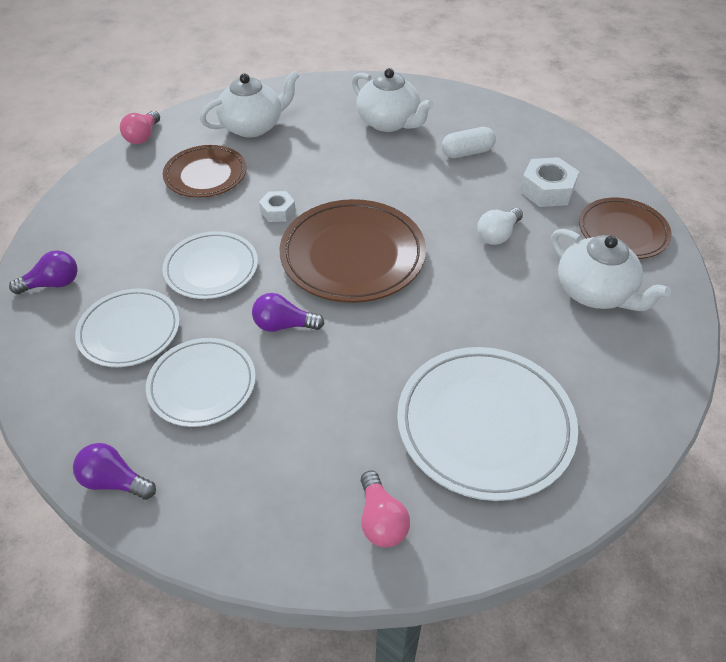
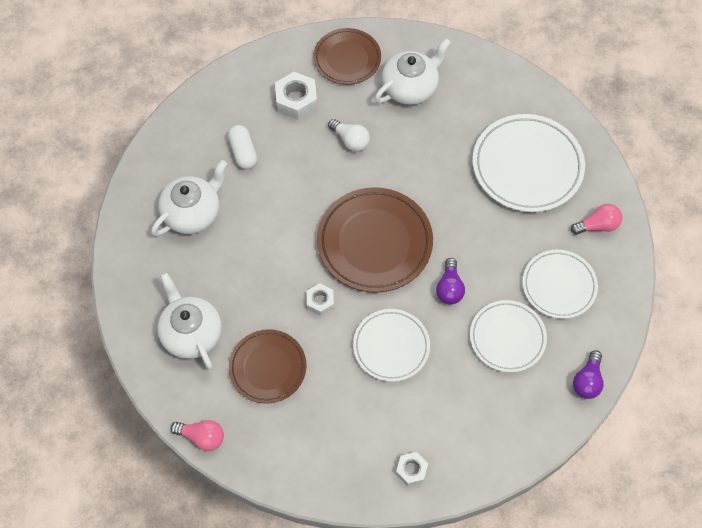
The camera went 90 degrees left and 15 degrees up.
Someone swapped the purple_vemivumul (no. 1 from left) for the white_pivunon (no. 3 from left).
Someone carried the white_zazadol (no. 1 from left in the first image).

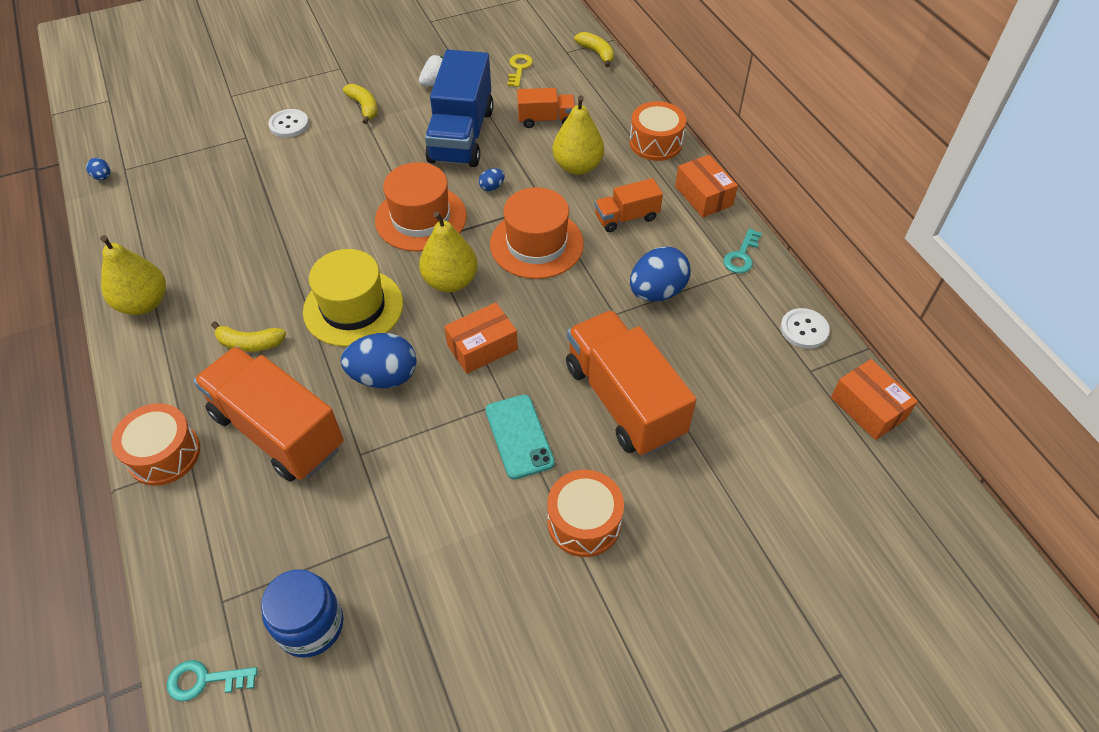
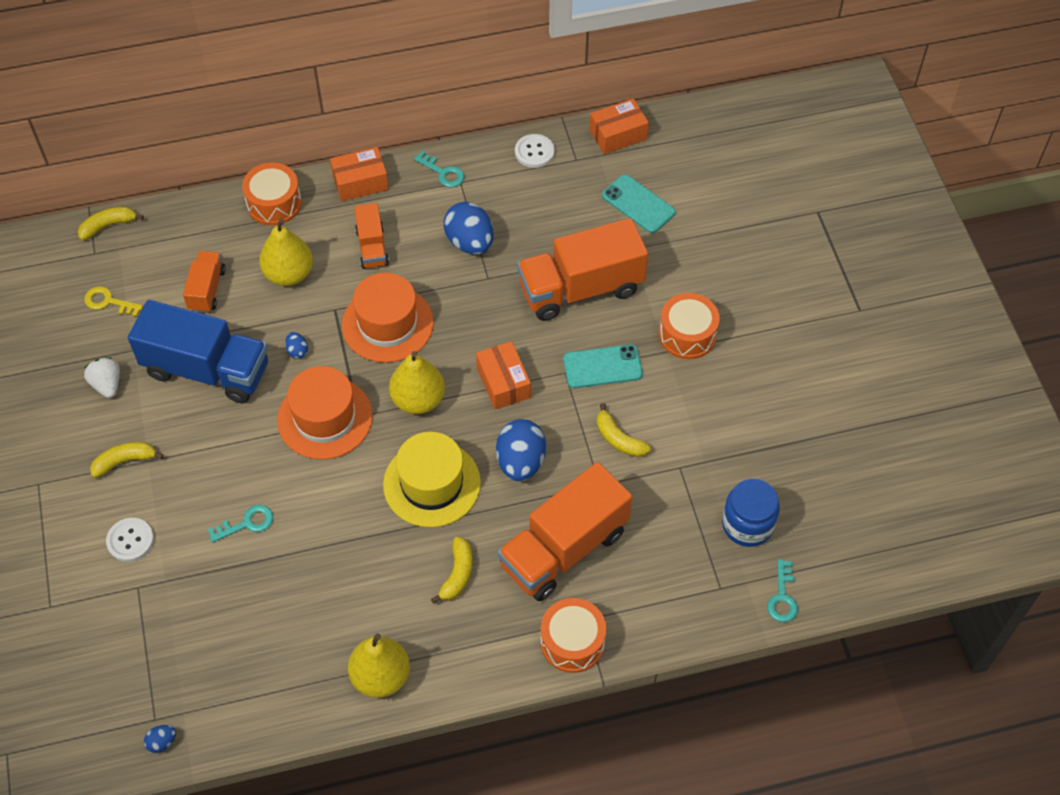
The camera went 80 degrees left and 5 degrees up.
Someone put down the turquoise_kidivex (no. 1 from left).
Someone put down the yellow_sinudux (no. 4 from left).
Someone put down the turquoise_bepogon (no. 2 from left).

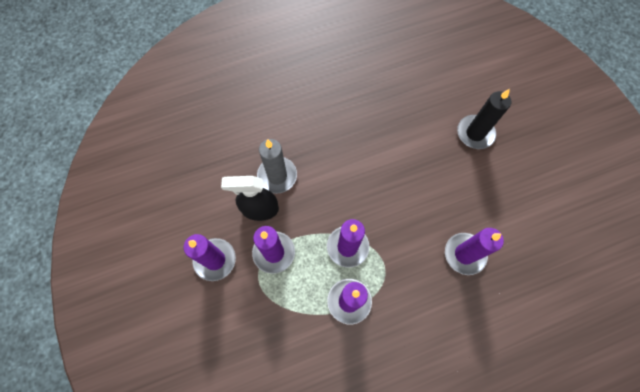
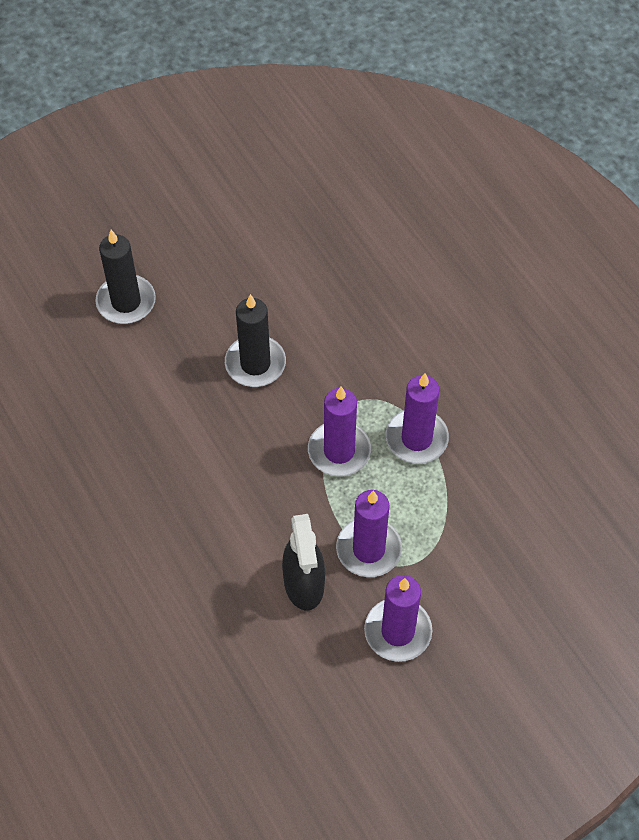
The camera went 100 degrees left and 10 degrees down.
Someone took away the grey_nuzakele.
Someone took away the purple_nuzakele (no. 5 from left).
Someone put down the black_nuzakele (no. 2 from left).

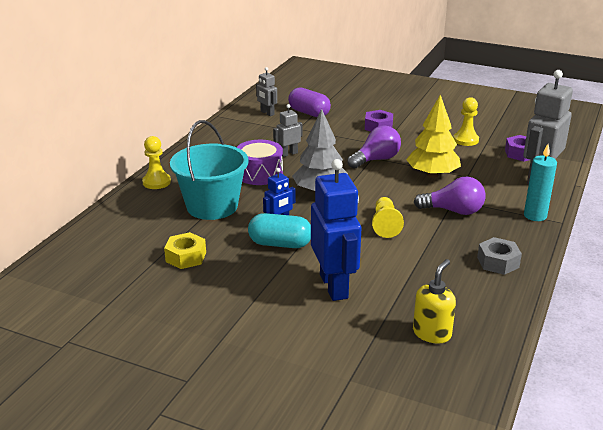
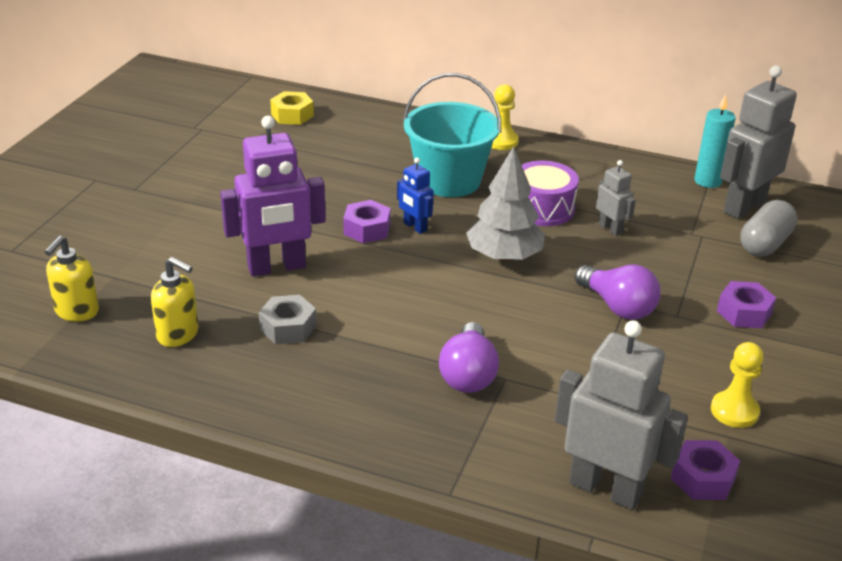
The camera went 85 degrees right and 5 degrees up.
Someone carried the yellow_pivunon.
Someone swapped the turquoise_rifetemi for the purple_pivunon (no. 1 from left).
Someone scaled the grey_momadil (no. 1 from left in the first image) by 2.01.
Someone repainted the purple_rifetemi, which became the grey_rifetemi.
Someone repainted the blue_momadil (no. 2 from left), which became the purple_momadil.
Someone took away the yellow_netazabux (no. 2 from left).
Someone took away the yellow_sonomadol.
Someone carried the grey_pivunon.
Someone carried the turquoise_nuzakele.
Someone put down the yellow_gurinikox (no. 1 from left).

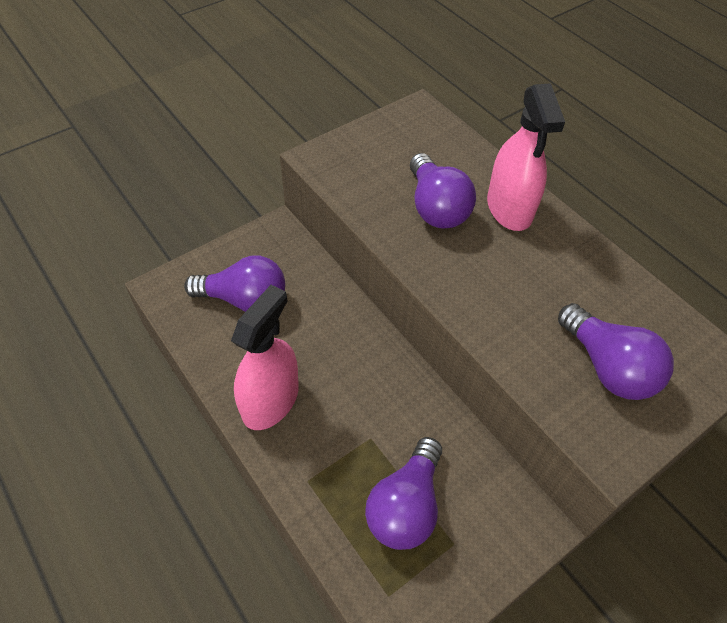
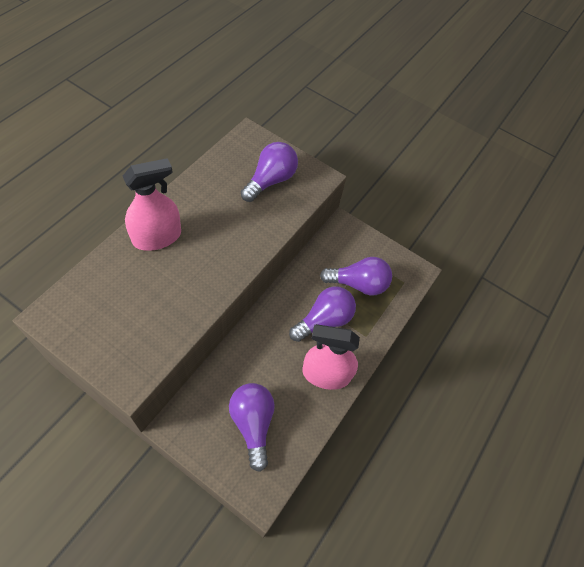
The camera went 115 degrees left and 5 degrees up.
Someone carried the purple_vemivumul (no. 3 from left).

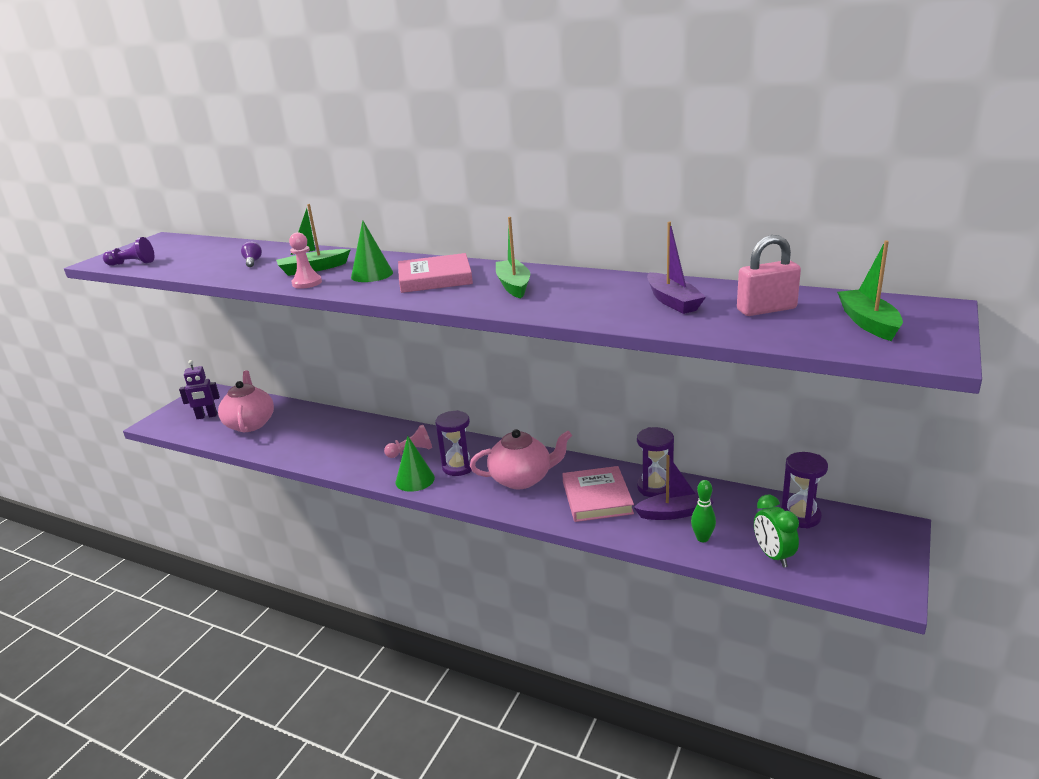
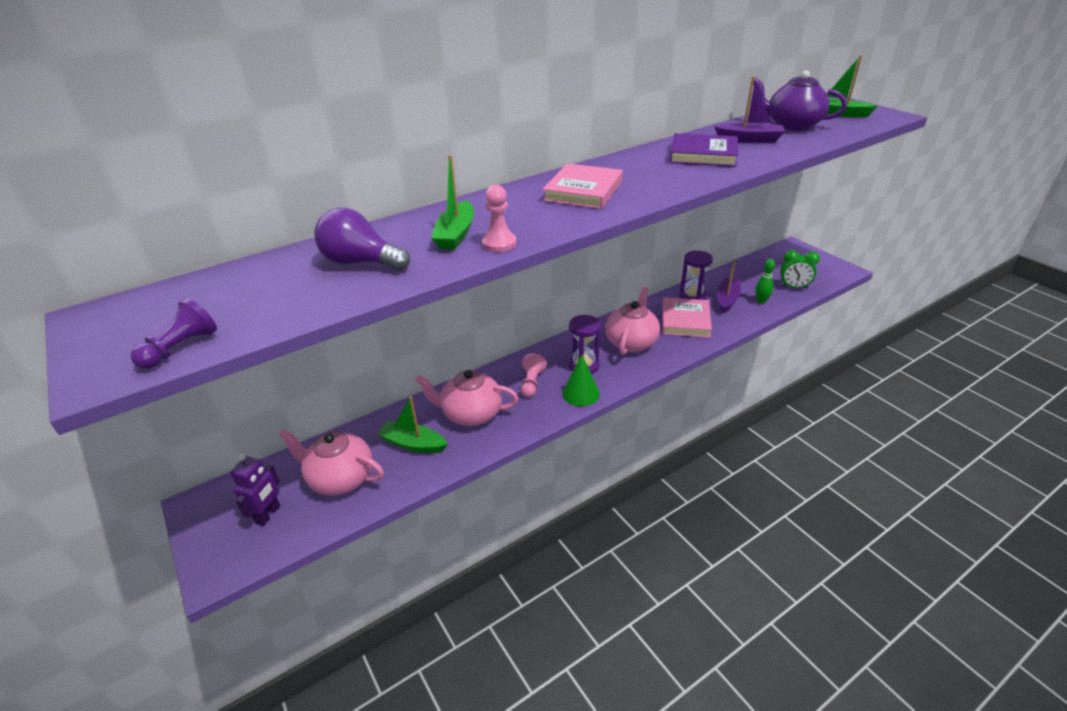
The camera went 60 degrees left and 10 degrees up.
Someone scaled the purple_vemivumul by 2.09.
Someone took away the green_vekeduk (no. 1 from left).
Someone carried the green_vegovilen (no. 2 from left in the first image).
Someone rotated the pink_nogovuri (no. 2 from left) by 75 degrees clockwise.
Someone swapped the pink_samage for the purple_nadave.
Someone took away the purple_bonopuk (no. 3 from left).
Someone put down the pink_nadave (no. 2 from left).
Someone put down the purple_nogovuri.

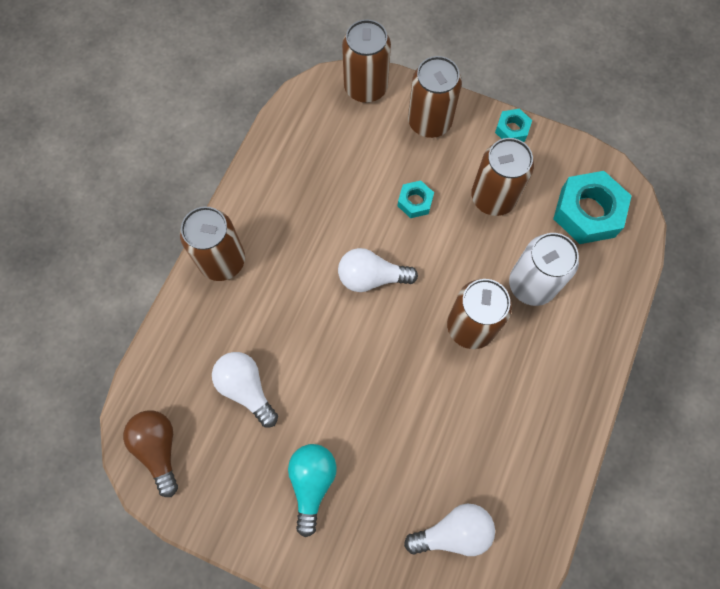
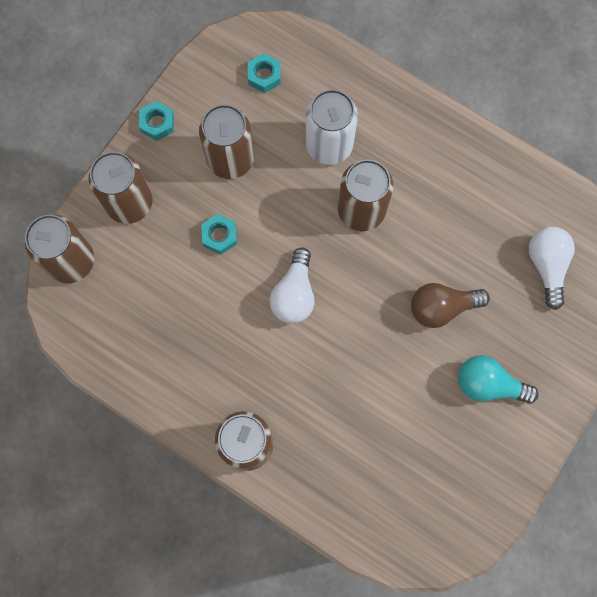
The camera went 80 degrees left and 5 degrees up.
Someone carried the brown_vemivumul.
Someone took away the white_vemivumul (no. 1 from left).
Someone scaled the turquoise_pivunon (no. 3 from left) by 0.52.

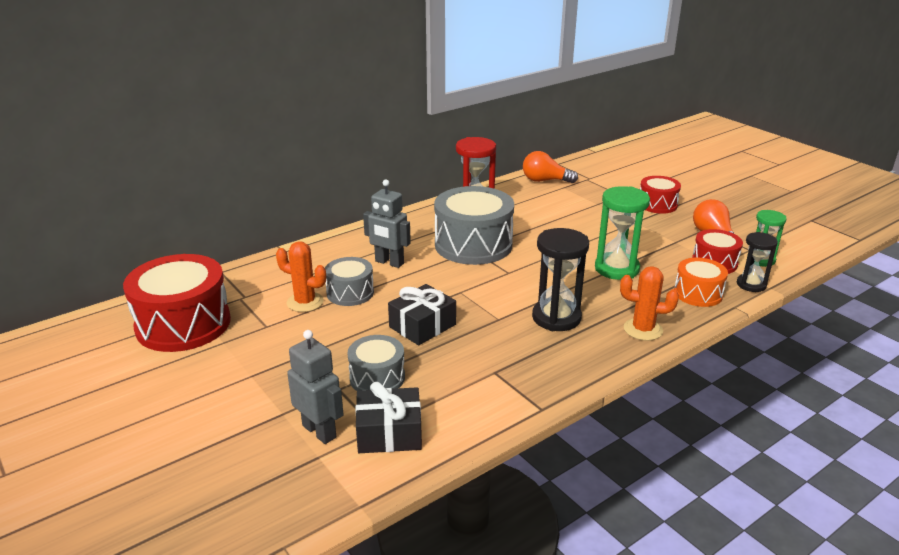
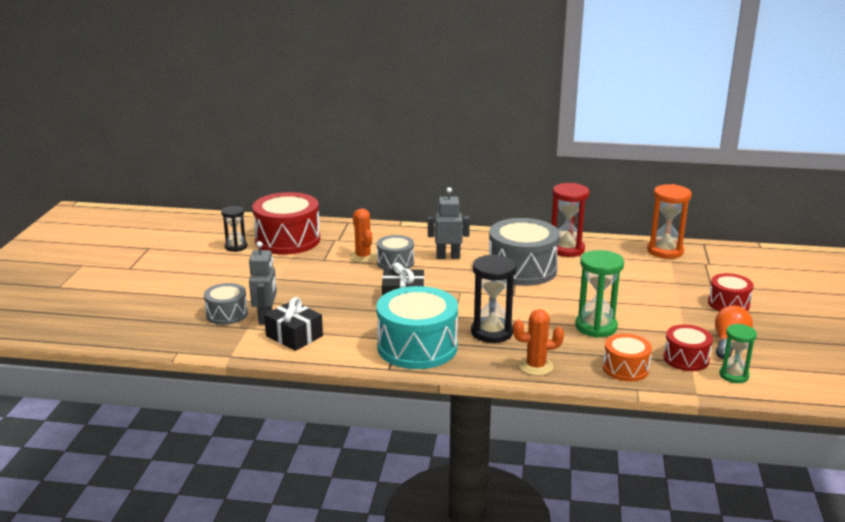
The camera went 45 degrees right and 5 degrees down.
Someone carried the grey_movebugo (no. 2 from left in the first image).
Someone rotated the grey_momadil (no. 2 from left) by 105 degrees clockwise.
Someone swapped the orange_vemivumul (no. 1 from left) for the orange_bonopuk.
Someone rotated the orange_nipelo (no. 2 from left) by 60 degrees counterclockwise.
Someone carried the black_bonopuk (no. 2 from left in the first image).
Someone put down the turquoise_movebugo.

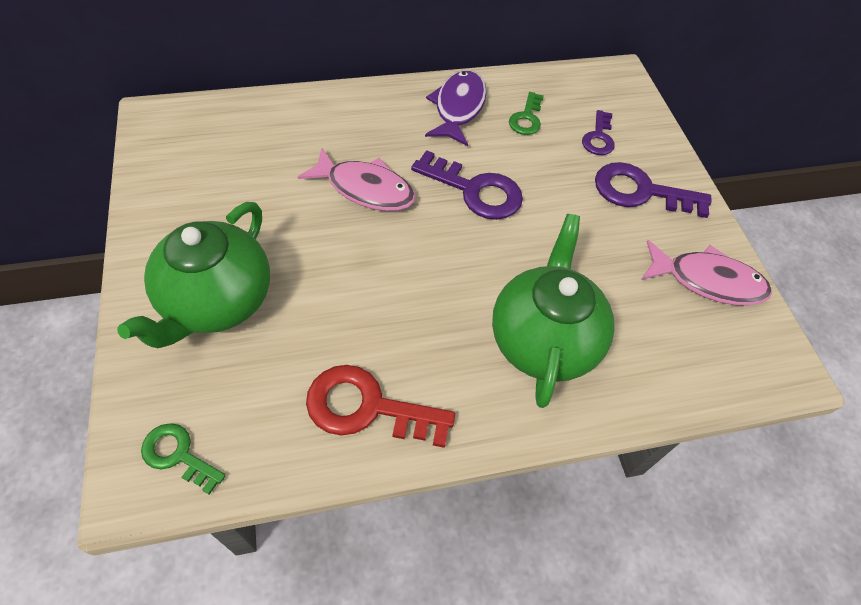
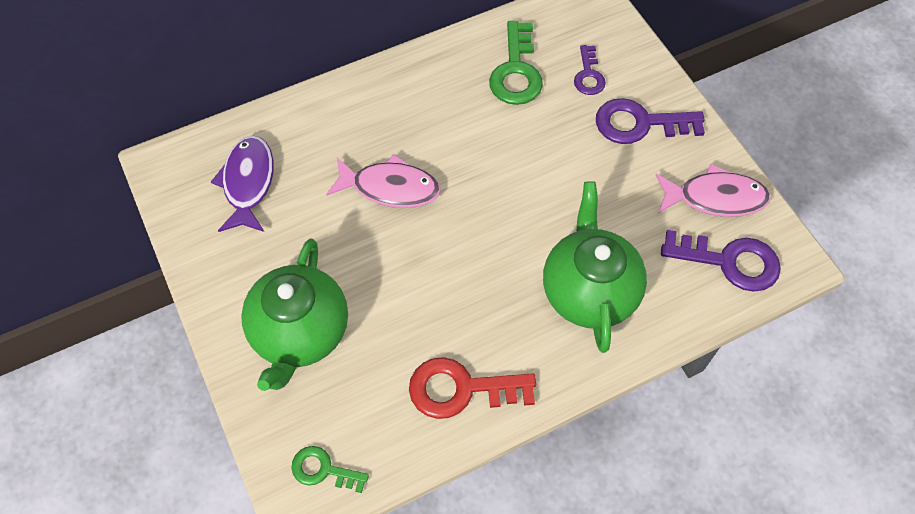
The camera went 10 degrees left and 5 degrees up.
Someone carried the purple_kidivex (no. 1 from left in the first image).
Someone carried the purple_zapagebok.
Someone scaled the green_kidivex (no. 2 from left) by 1.69.

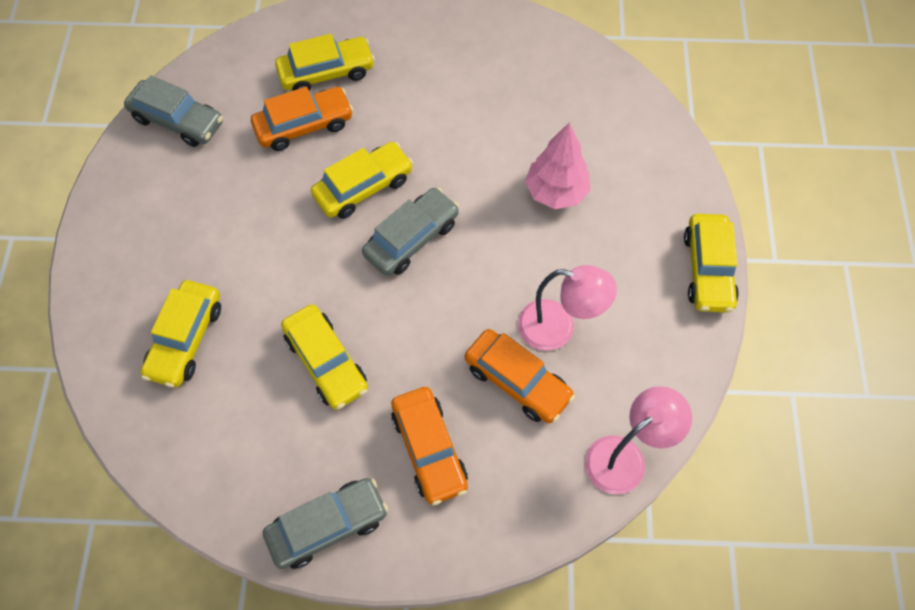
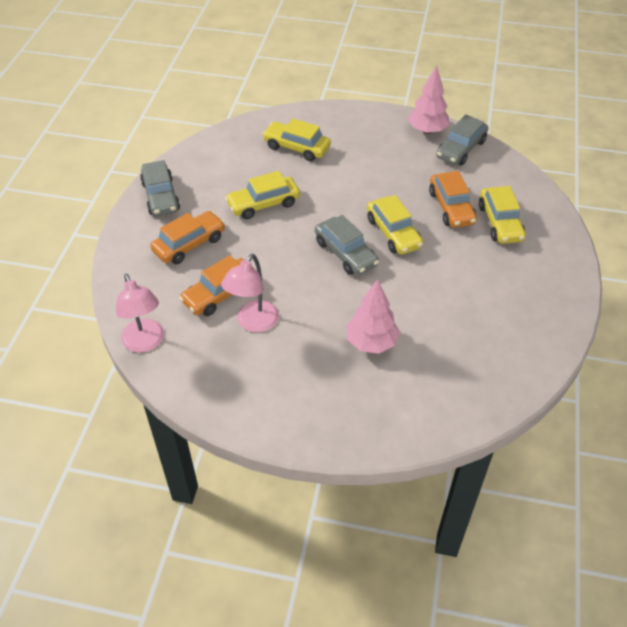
The camera went 100 degrees right and 15 degrees down.
Someone rotated the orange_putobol (no. 2 from left in the first image) by 150 degrees clockwise.
Someone took away the yellow_putobol (no. 5 from left).
Someone put down the pink_sonomadol (no. 2 from left).

